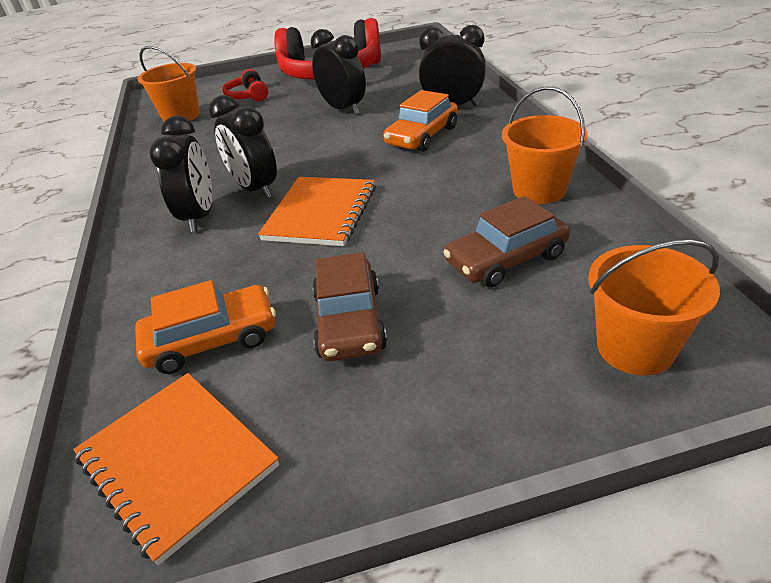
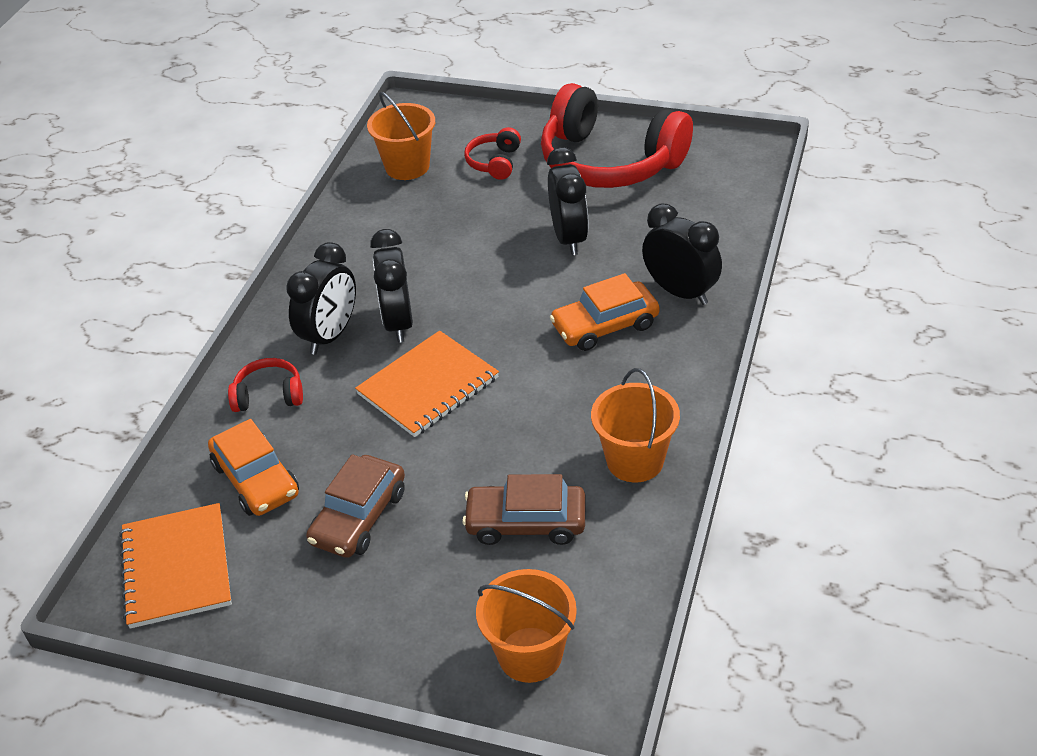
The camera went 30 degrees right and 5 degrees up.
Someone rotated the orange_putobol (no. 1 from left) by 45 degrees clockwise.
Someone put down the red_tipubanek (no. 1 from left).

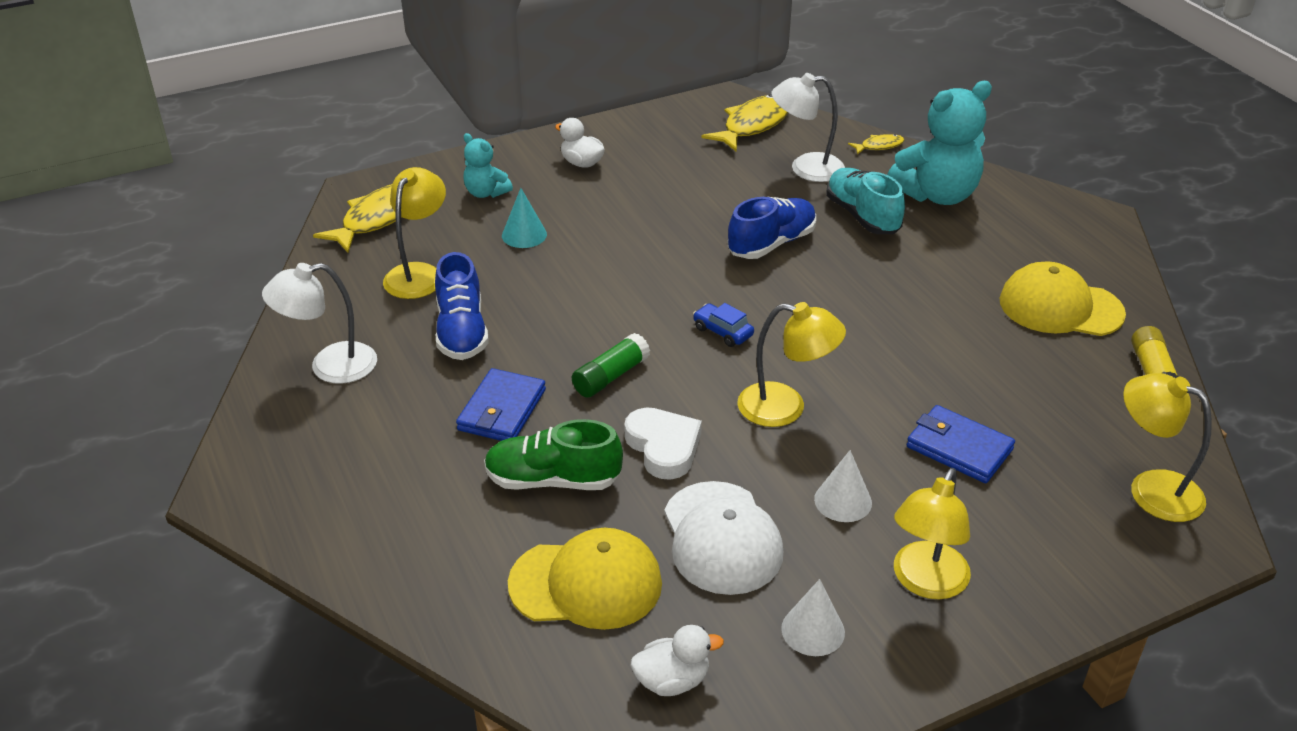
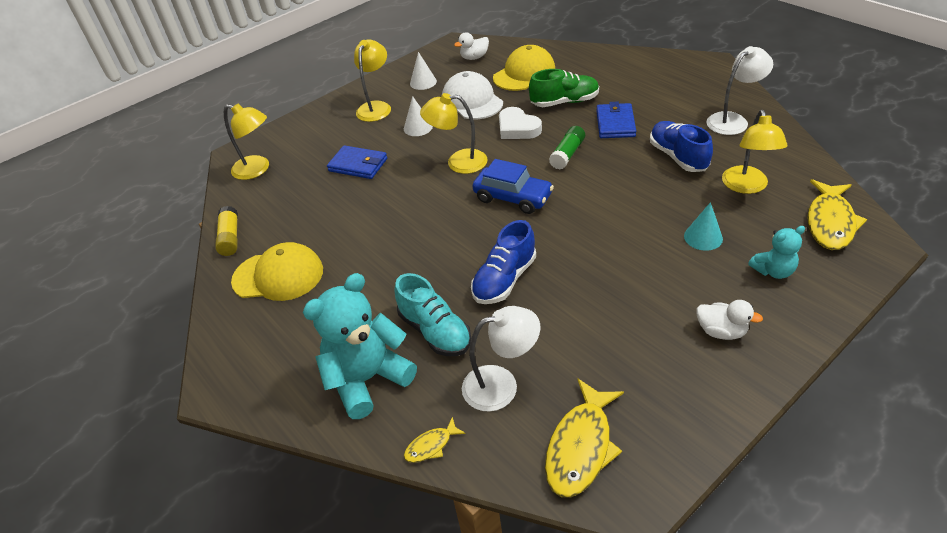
The camera went 170 degrees right and 5 degrees up.
Someone rotated the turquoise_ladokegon (no. 1 from left in the first image) by 135 degrees clockwise.
Someone rotated the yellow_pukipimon (no. 1 from left in the first image) by 150 degrees clockwise.
Someone scaled the blue_putobol by 1.81.

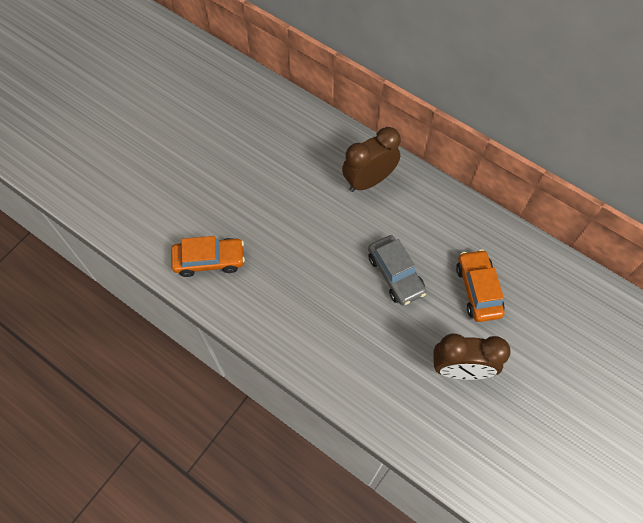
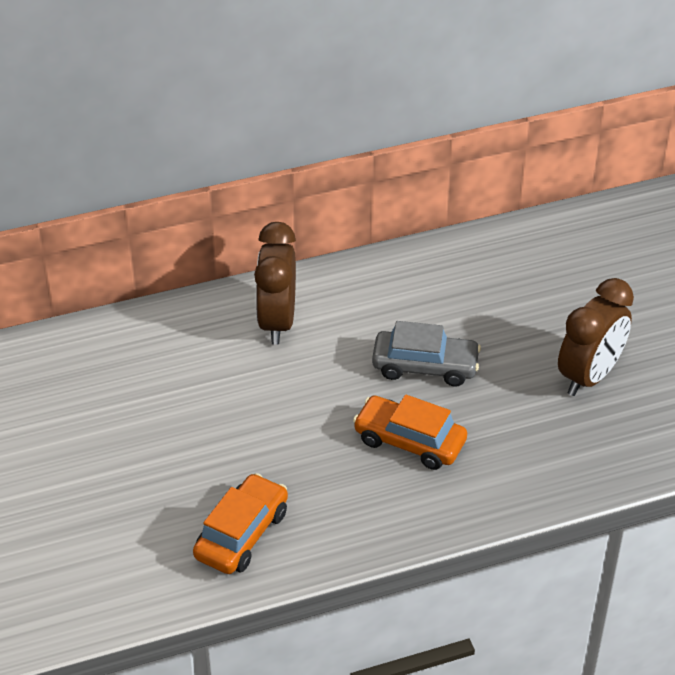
The camera went 55 degrees left and 20 degrees down.
Someone carried the orange_putobol (no. 2 from left).

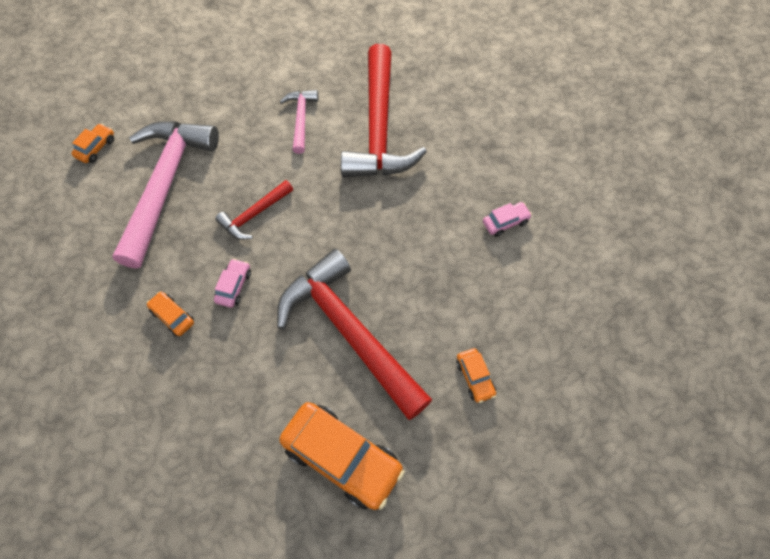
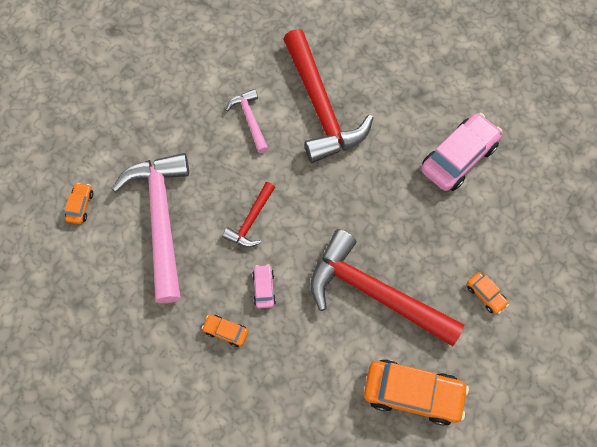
The camera went 20 degrees left and 5 degrees up.
Someone scaled the pink_putobol (no. 2 from left) by 2.15.

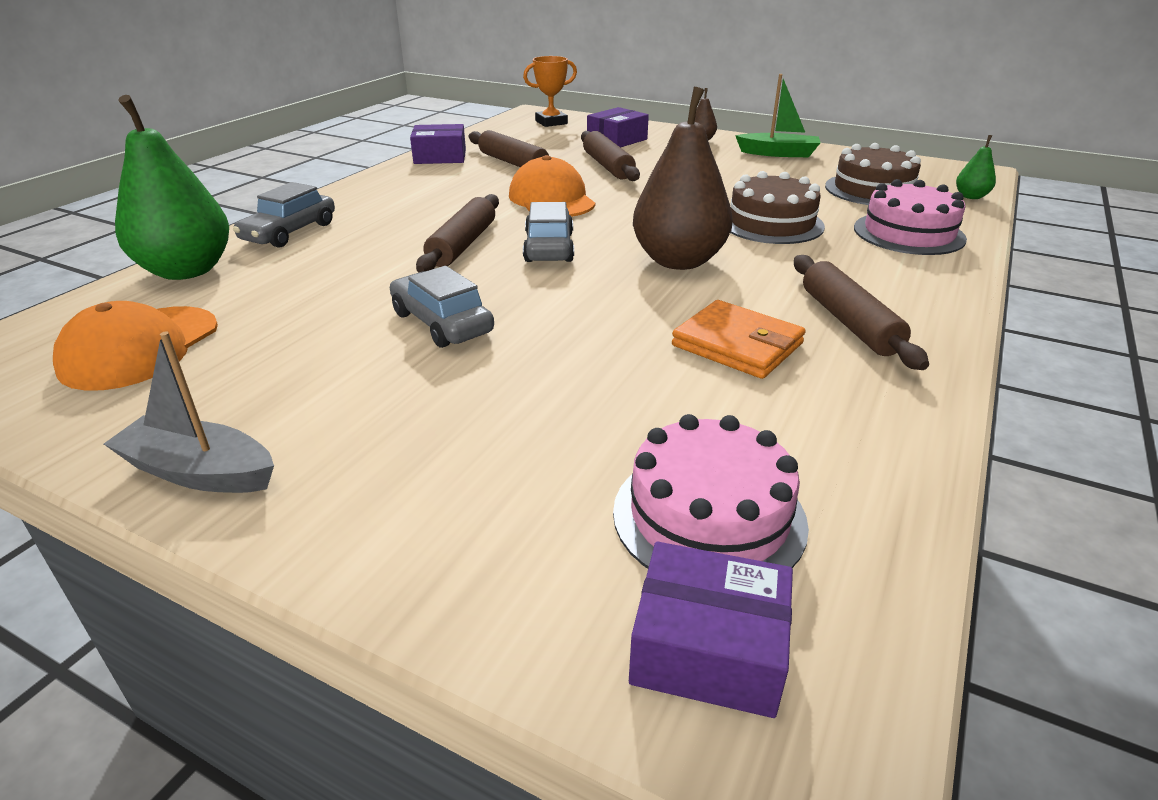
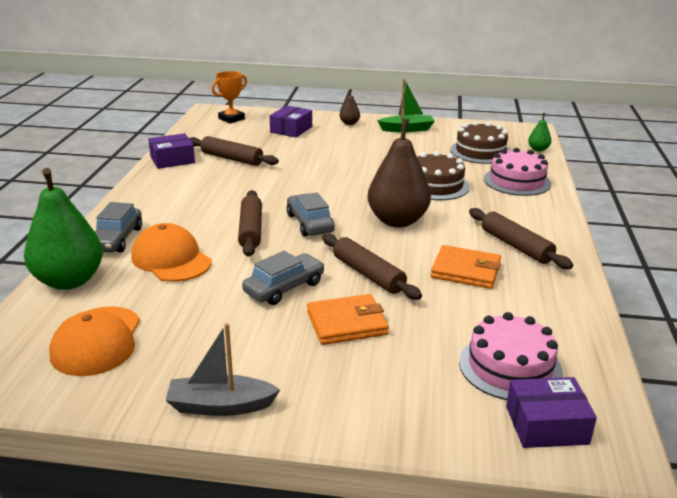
The camera went 20 degrees left and 5 degrees down.
Someone rotated the grey_putobol (no. 2 from left) by 105 degrees clockwise.
Someone carried the orange_pukipimon (no. 2 from left).
Someone carried the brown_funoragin (no. 3 from left).
Someone put down the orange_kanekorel (no. 1 from left).

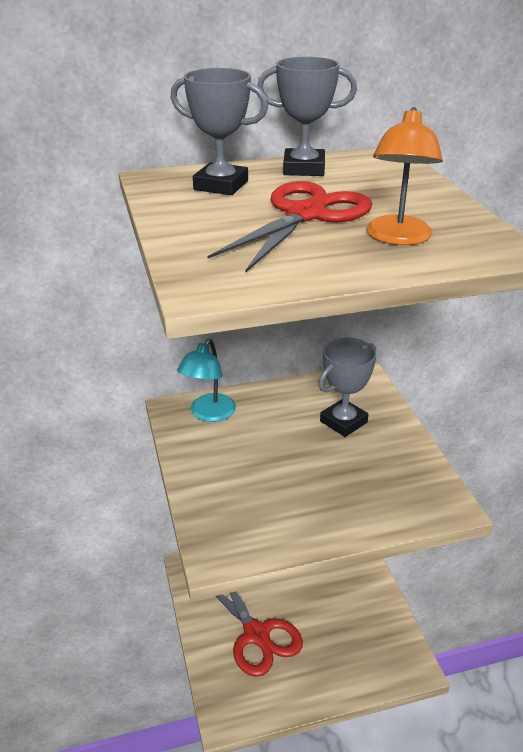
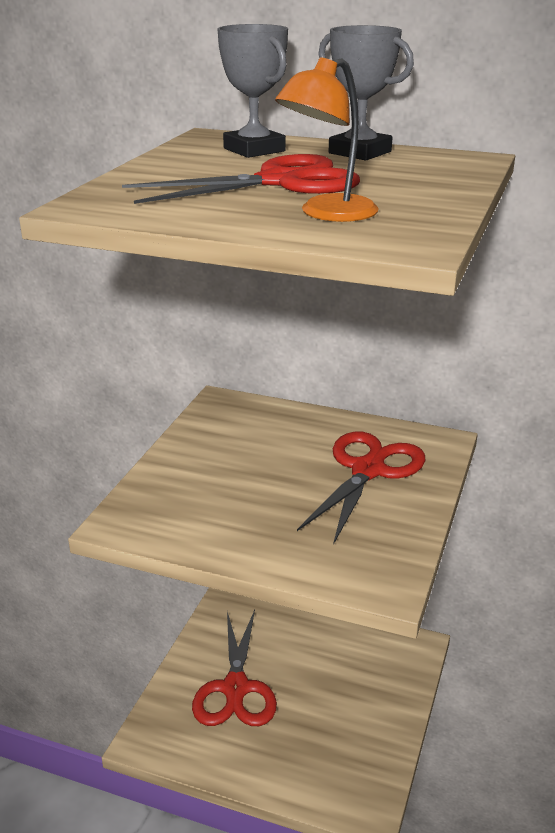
The camera went 35 degrees right and 5 degrees down.
Someone took away the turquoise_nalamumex.
Someone swapped the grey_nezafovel (no. 3 from left) for the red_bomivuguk (no. 3 from left).

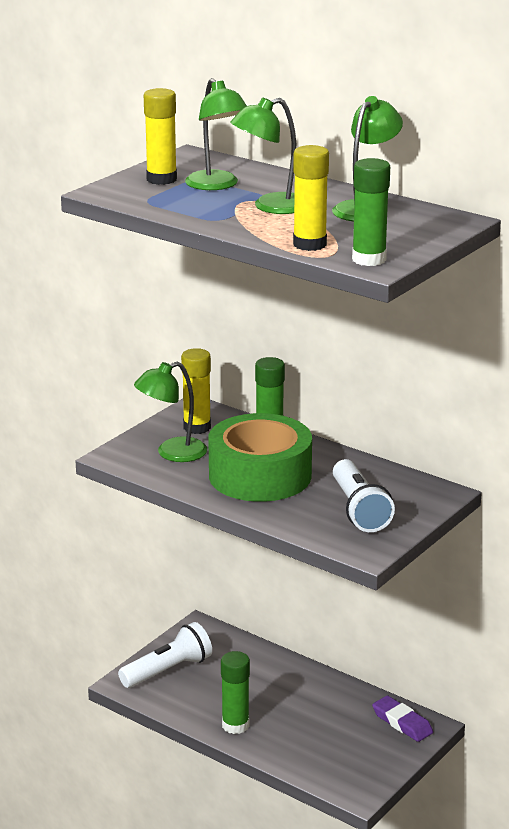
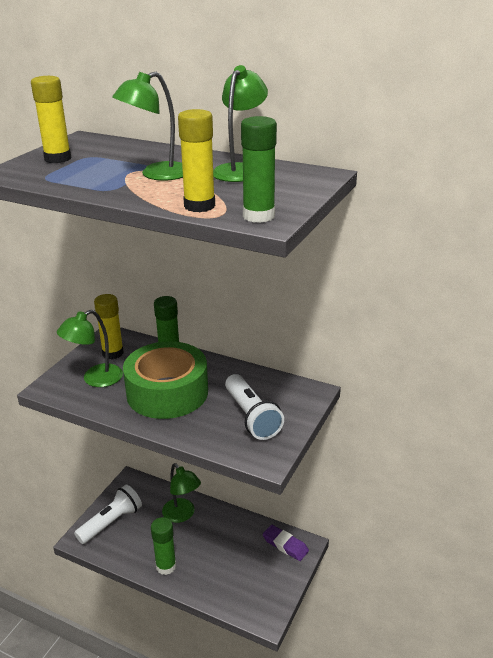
The camera went 10 degrees left and 5 degrees up.
Someone carried the green_nalamumex (no. 2 from left in the first image).

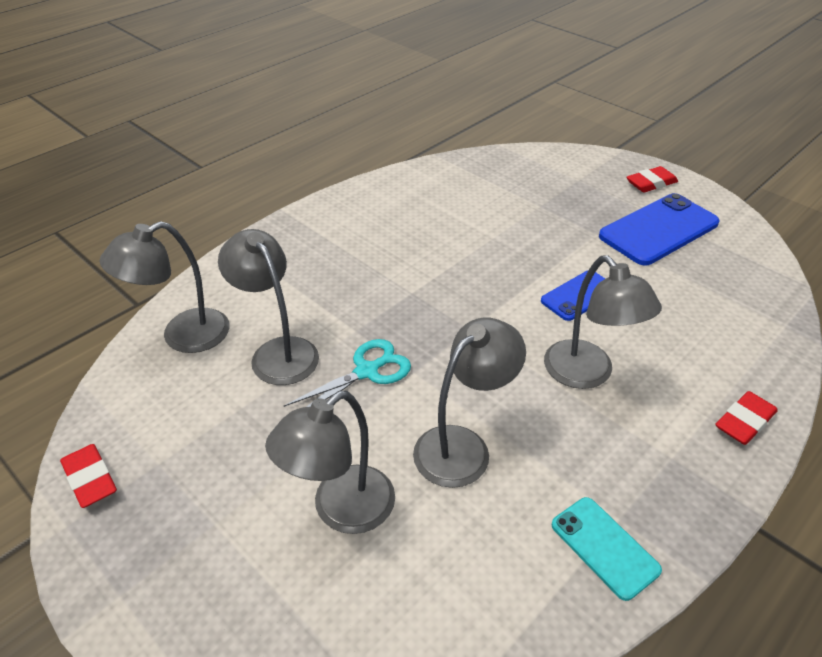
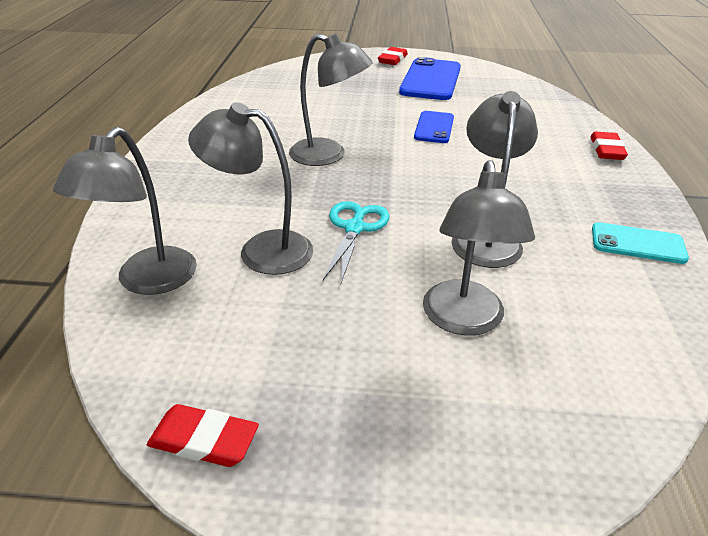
The camera went 40 degrees left and 5 degrees down.
Someone carried the grey_nalamumex (no. 5 from left in the first image).

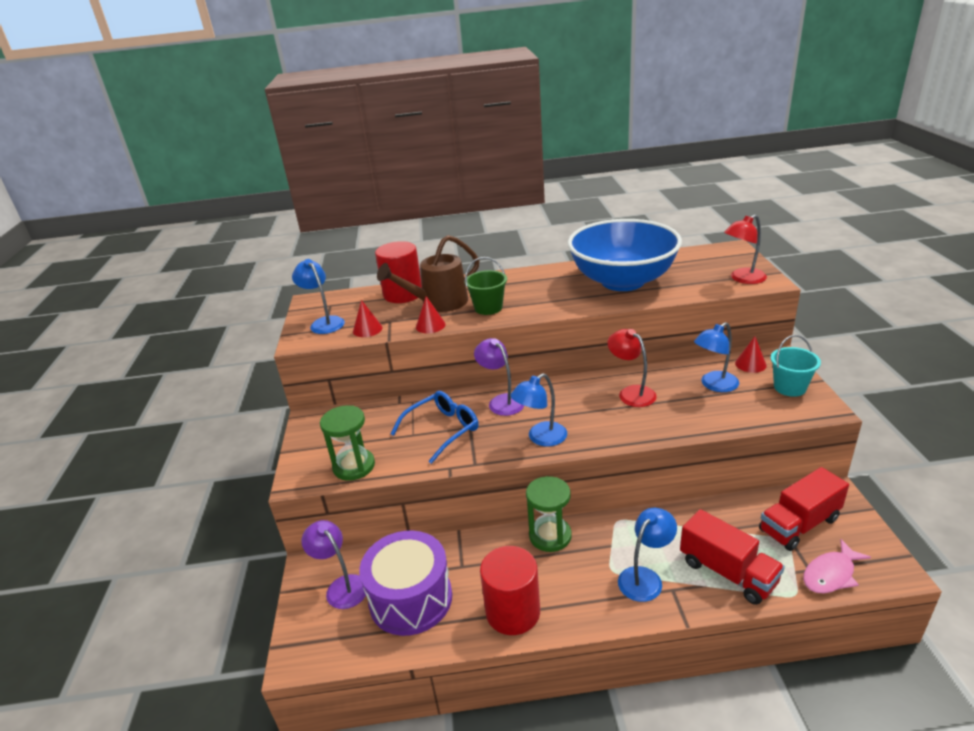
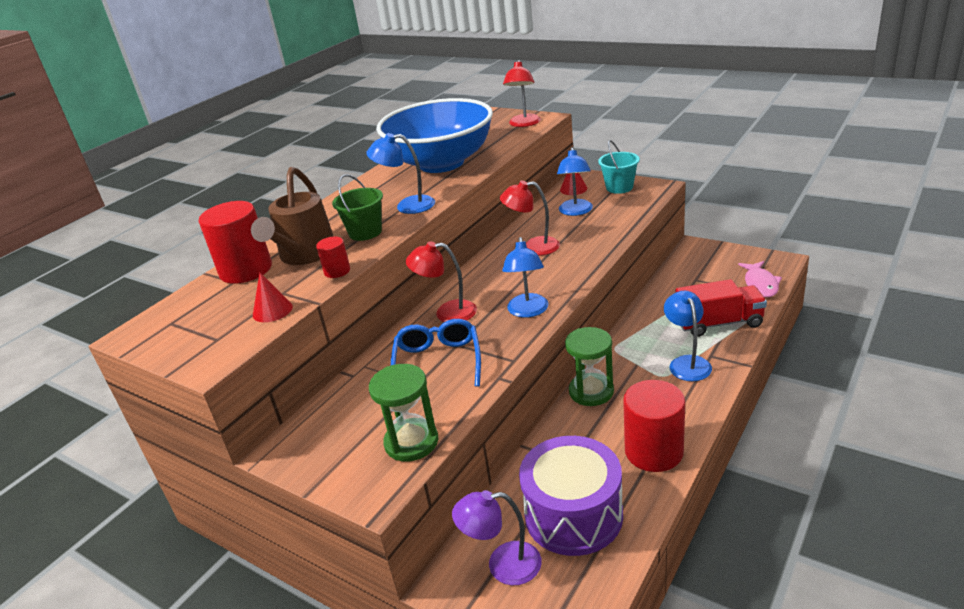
The camera went 50 degrees left and 0 degrees up.
Someone carried the blue_nalamumex (no. 1 from left).
Someone swapped the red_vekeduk (no. 2 from left) for the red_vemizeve (no. 2 from left).
Someone repainted the purple_nalamumex (no. 2 from left), which became the red_nalamumex (no. 1 from left).
Someone took away the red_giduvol (no. 2 from left).

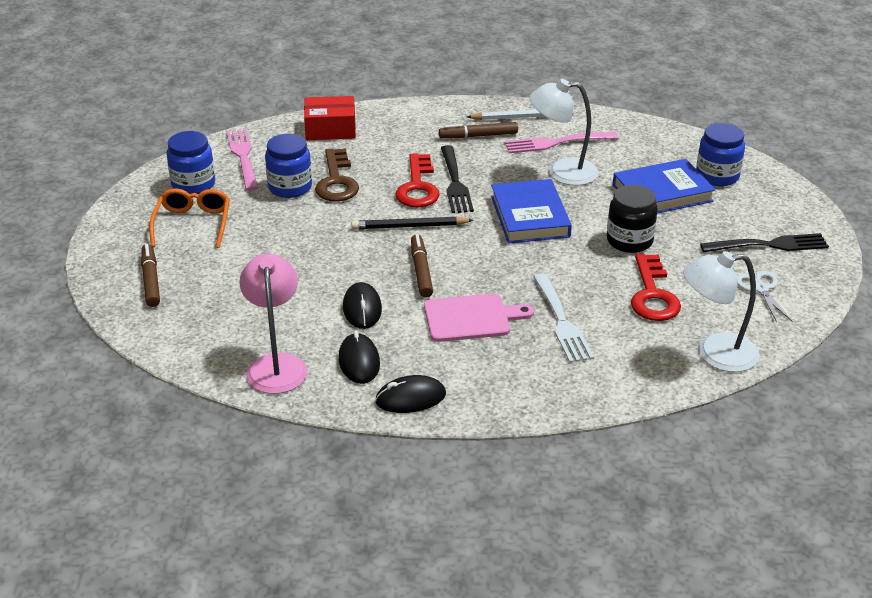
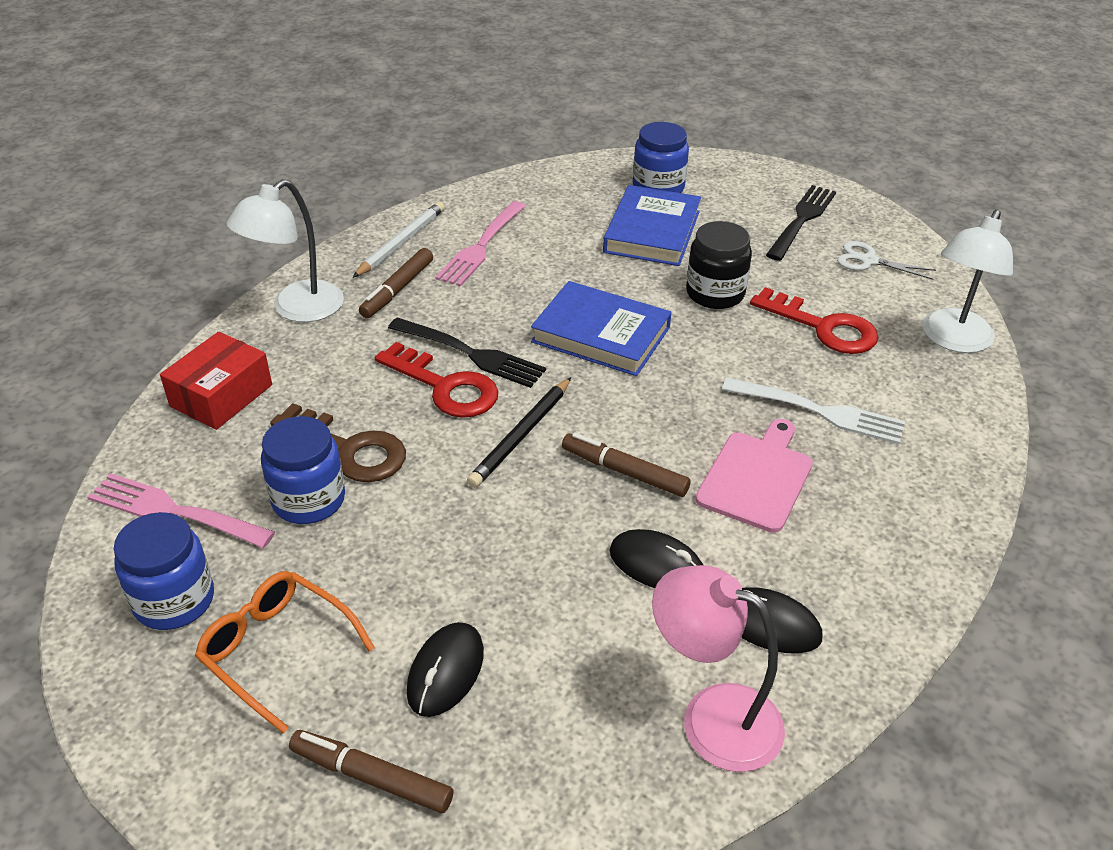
The camera went 55 degrees left and 5 degrees up.
Someone carried the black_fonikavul (no. 3 from left in the first image).
Someone carried the white_nalamumex (no. 1 from left).

